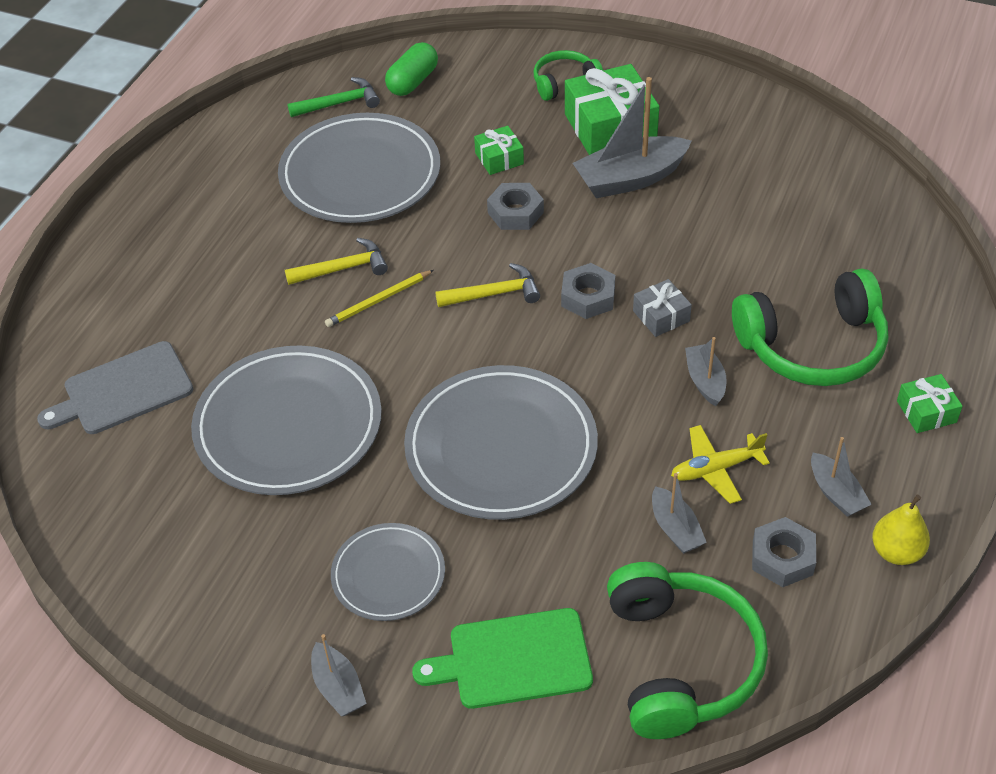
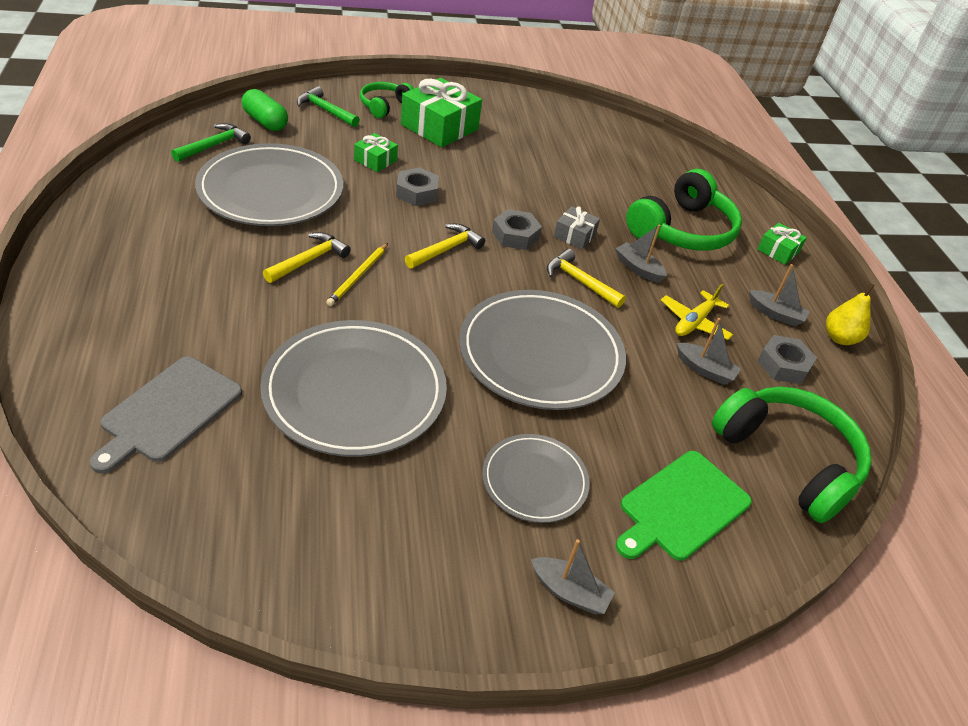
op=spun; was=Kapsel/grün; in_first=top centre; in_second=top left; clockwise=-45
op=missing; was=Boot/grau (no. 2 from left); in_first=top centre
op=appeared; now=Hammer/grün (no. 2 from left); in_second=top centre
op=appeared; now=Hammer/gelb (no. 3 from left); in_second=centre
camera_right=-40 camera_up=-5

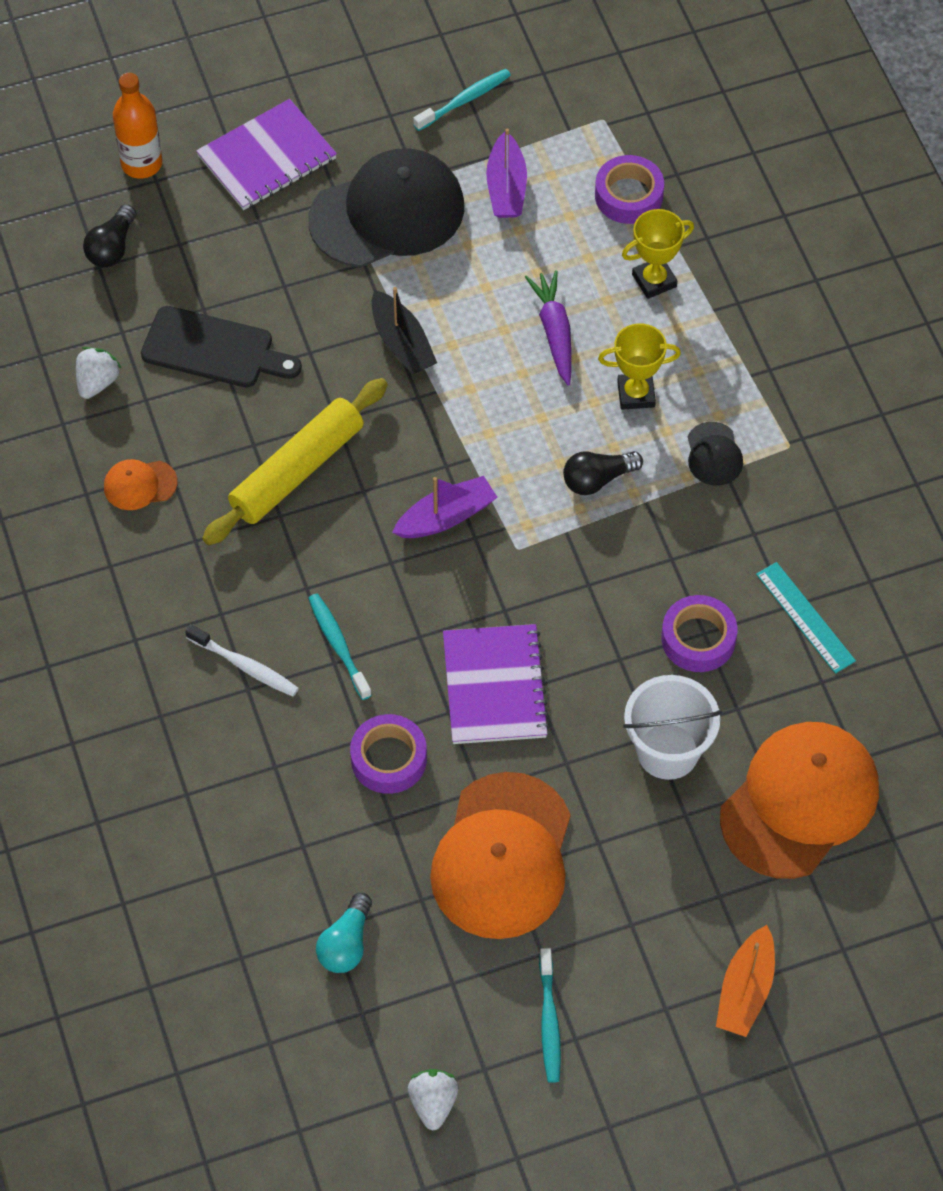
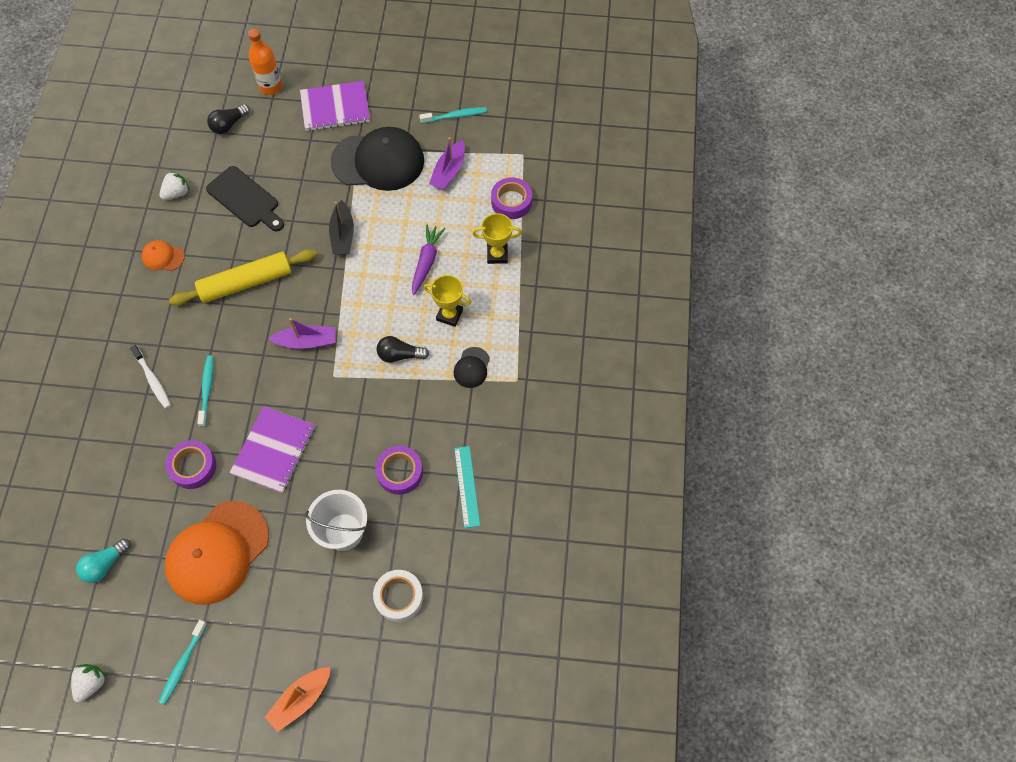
op=exchanged; was=Kappe/orange (no. 3 from left); now=Klebeband/weiß; in_first=bottom right; in_second=bottom centre
camera_right=25 camera_up=5

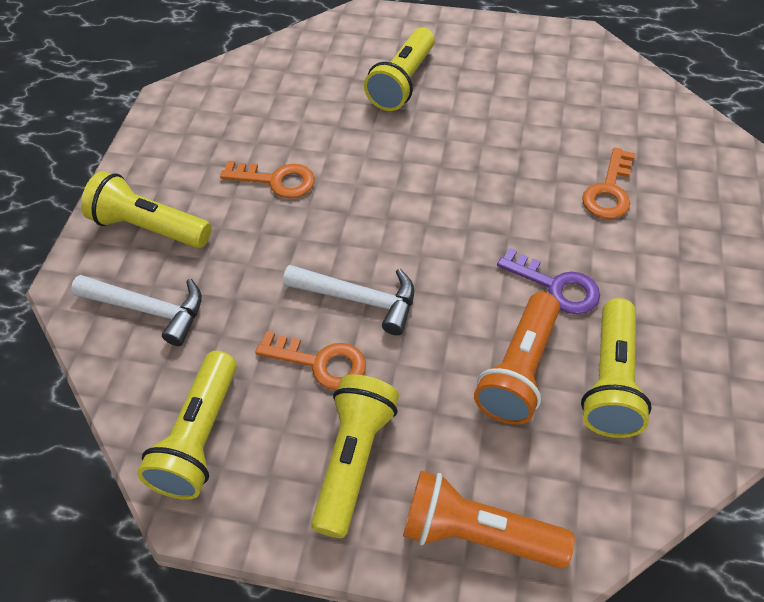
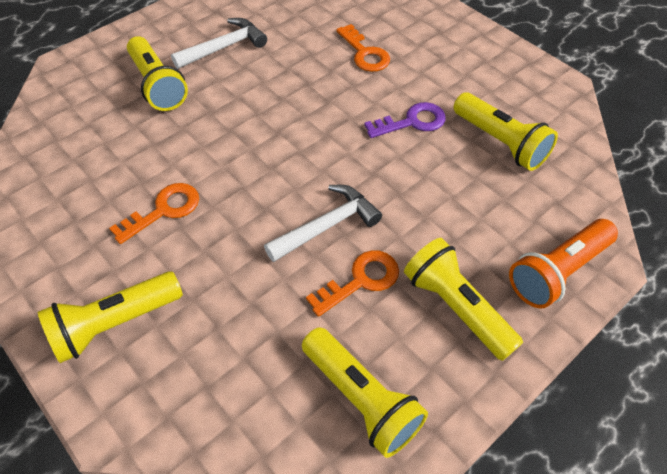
op=relocated; was=Hammer/weiß (no. 1 from left); in_first=middle left; in_second=top left
op=missing; was=Taschenlampe/orange (no. 2 from left); in_first=middle right
camera_right=-55 camera_up=0

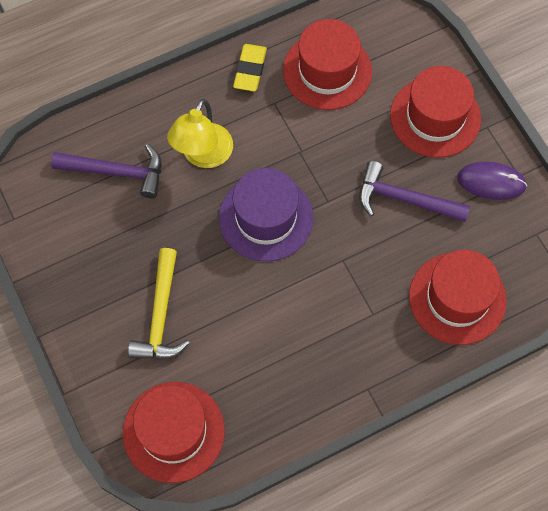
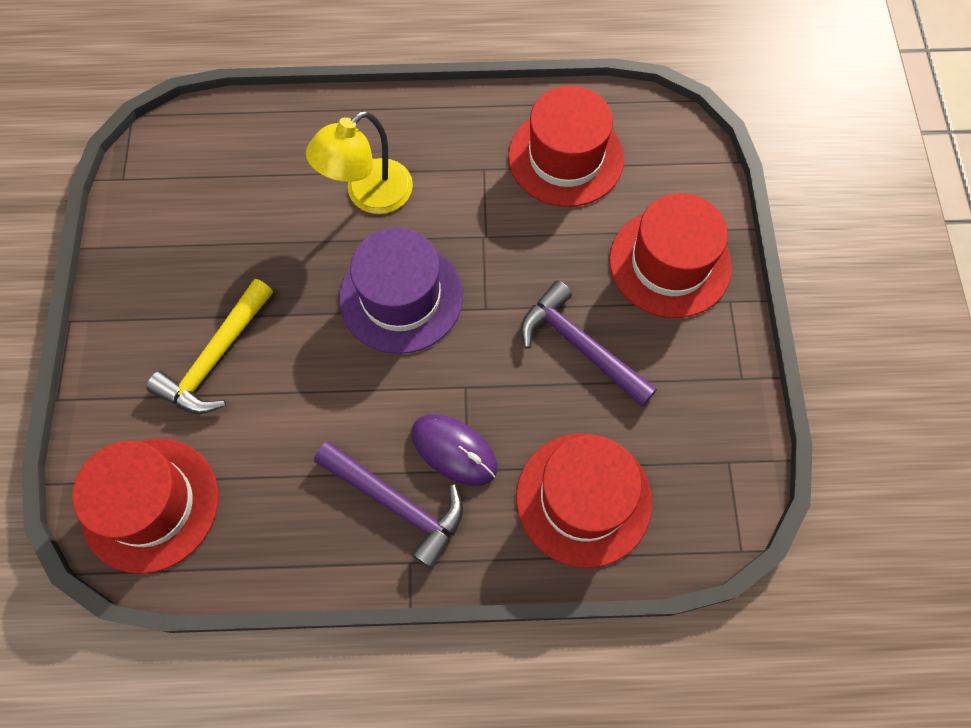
op=missing; was=Radiergummi/gelb; in_first=top centre
op=relocated; was=Hammer/lila (no. 1 from left); in_first=middle left; in_second=bottom centre
op=relocated; was=Computermaus/lila; in_first=middle right; in_second=centre
camera_right=25 camera_up=0

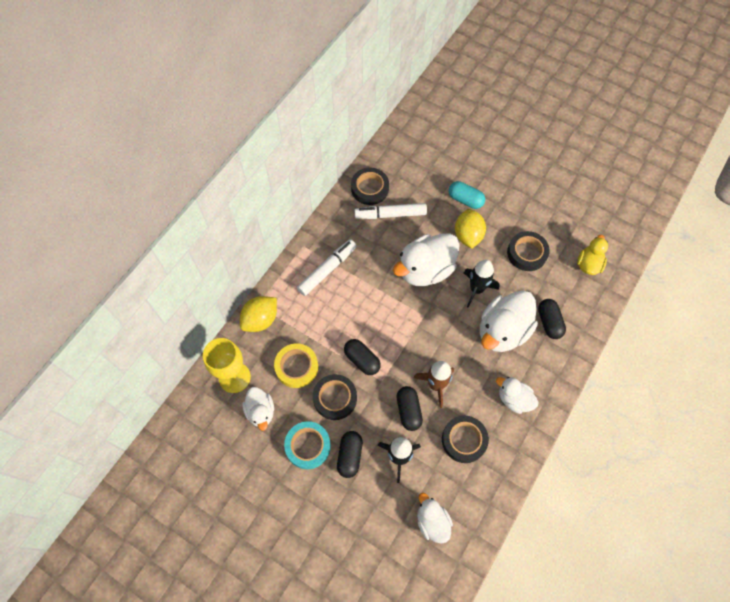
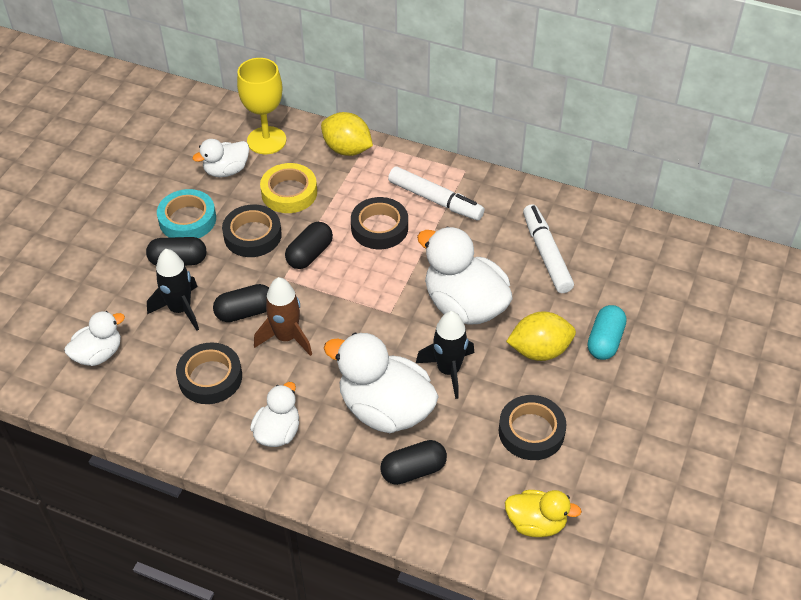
op=relocated; was=Klebeband/schwarz (no. 2 from left in the first image); now=Klebeband/schwarz (no. 3 from left); in_first=top centre; in_second=centre
camera_right=80 camera_up=-15

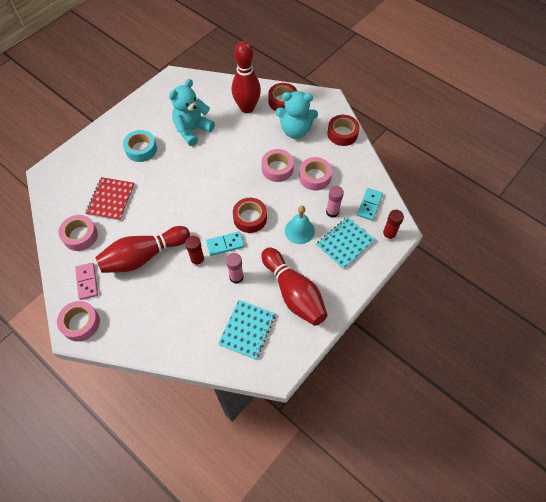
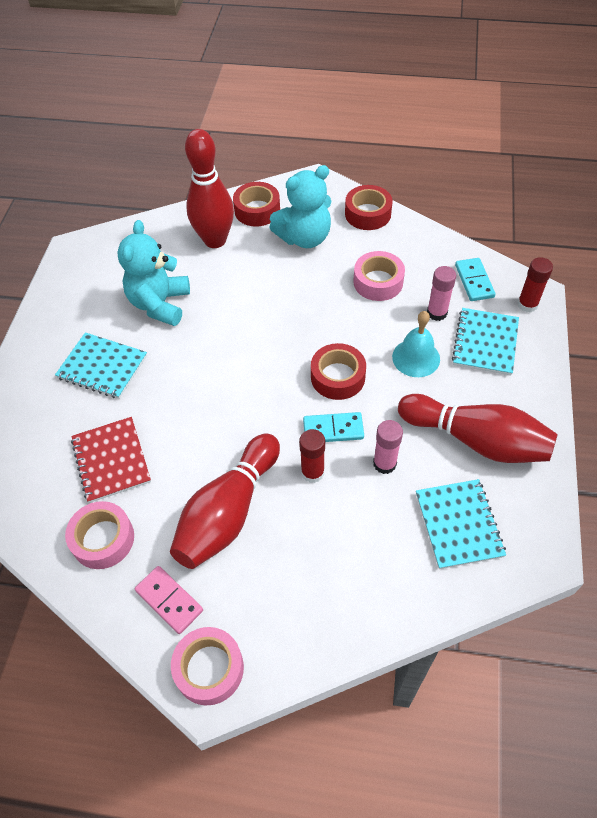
op=exchanged; was=Klebeband/türkis; now=Notizbuch/türkis (no. 1 from left); in_first=top left; in_second=middle left
op=missing; was=Klebeband/rosa (no. 3 from left); in_first=top centre
op=spun; was=Dominostein/türkis (no. 1 from left); in_first=centre; in_second=centre; clockwise=45
camera_right=-30 camera_up=-5

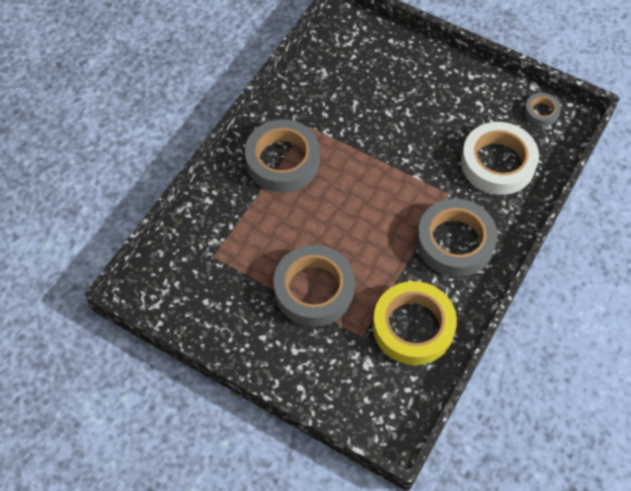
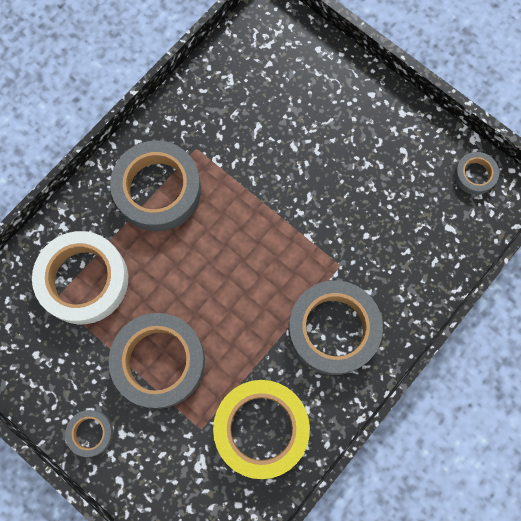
op=relocated; was=Klebeband/weiß; in_first=top right; in_second=middle left
op=appeared; now=Klebeband/grau (no. 1 from left); in_second=bottom left
camera_right=10 camera_up=15

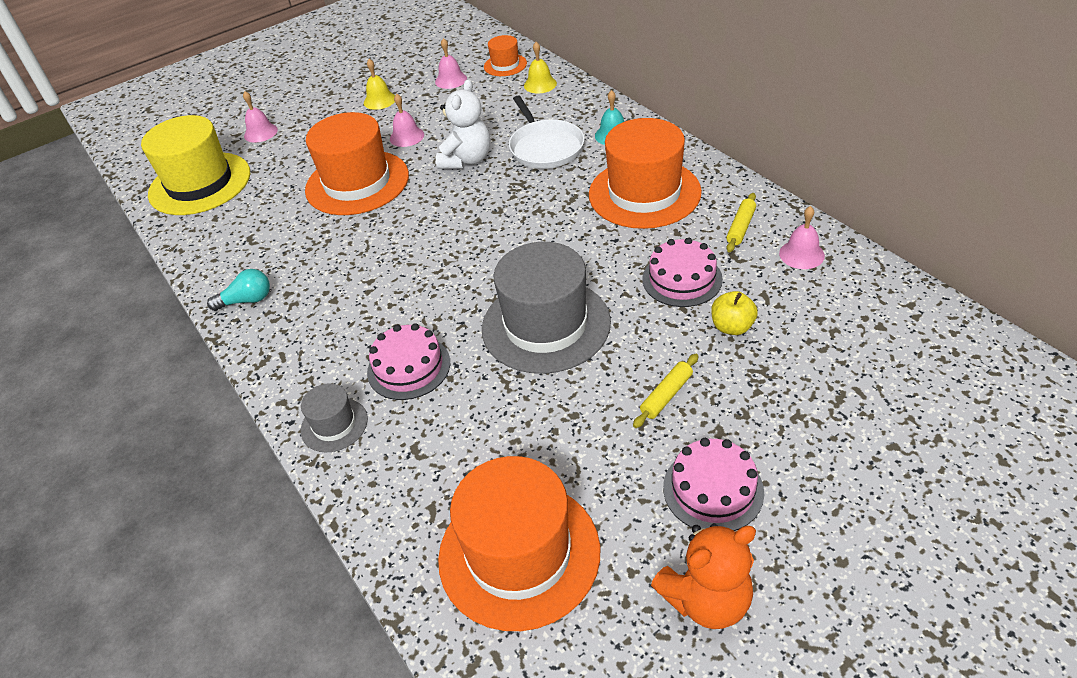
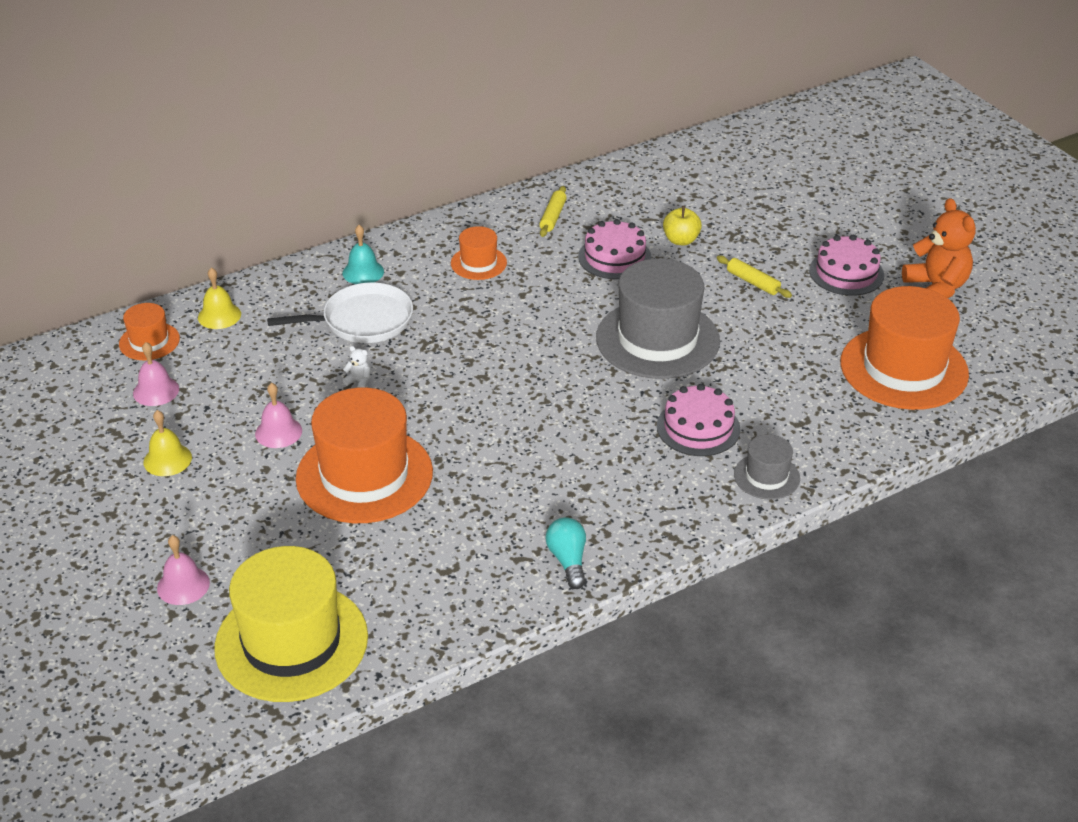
op=size; was=Teddybär/weiß; in_first=top centre; in_second=middle left; ratio=0.4
op=size; was=Hut/orange (no. 4 from left in the first image); in_first=top centre; in_second=top centre; ratio=0.48
op=spun; was=Nudelholz/gelb (no. 2 from left in the first image); in_first=top right; in_second=top centre; clockwise=75
op=missing; was=Glocke/rosa (no. 4 from left); in_first=middle right
camera_right=-90 camera_up=-5

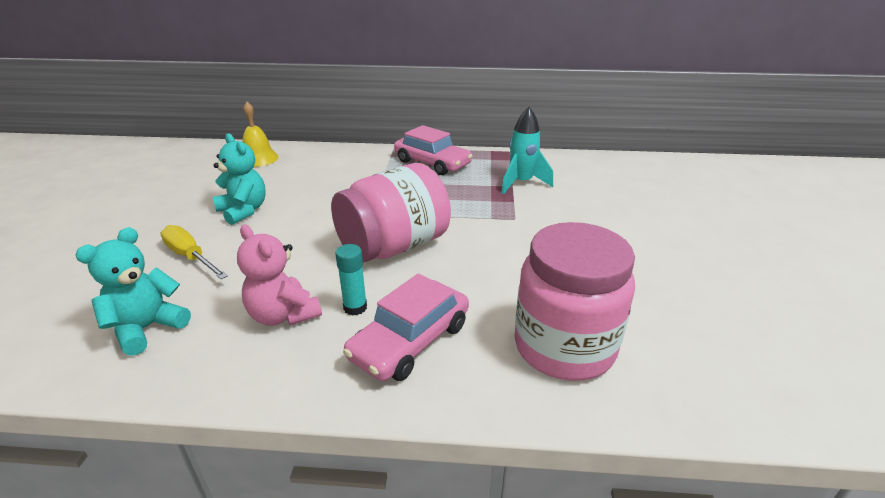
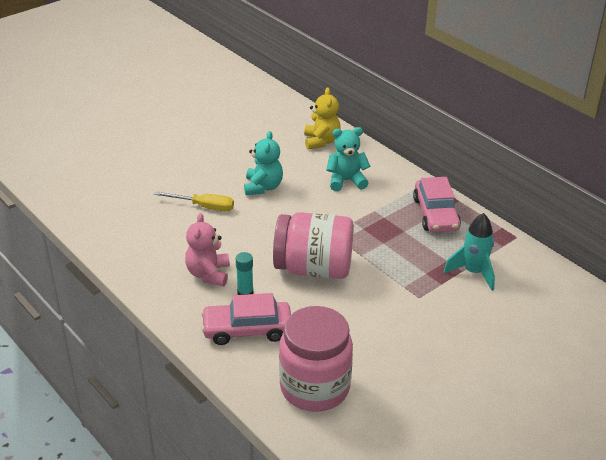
op=exchanged; was=Glocke/gelb; now=Teddybär/gelb; in_first=top left; in_second=top centre
op=spun; was=Schraubenzieher/gelb; in_first=middle left; in_second=middle left; clockwise=105
op=relocated; was=Teddybär/türkis (no. 1 from left in the first image); now=Teddybär/türkis (no. 2 from left); in_first=middle left; in_second=centre
camera_right=45 camera_up=5

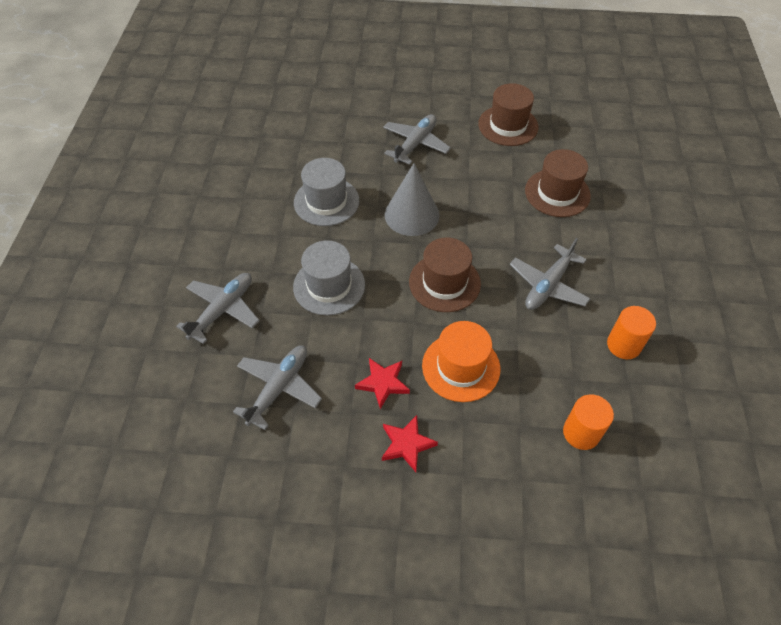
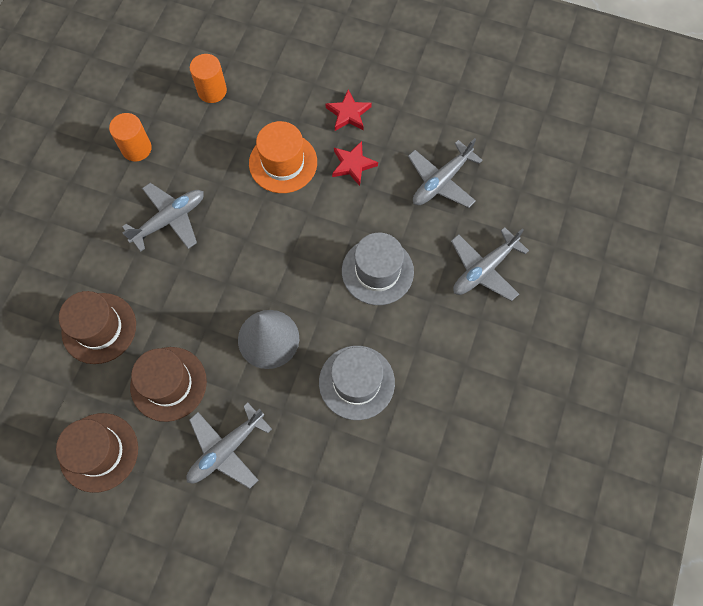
op=relocated; was=Hut/braun (no. 1 from left in the first image); now=Hut/braun (no. 3 from left); in_first=centre; in_second=middle left
camera_right=-165 camera_up=15

